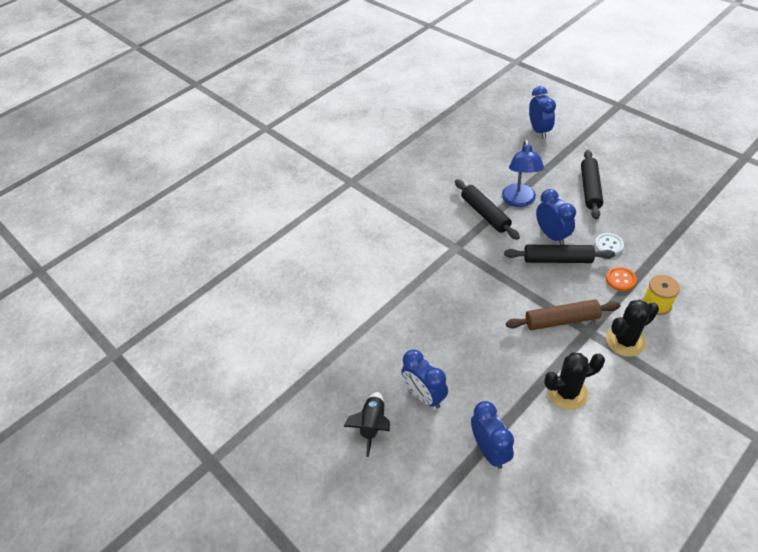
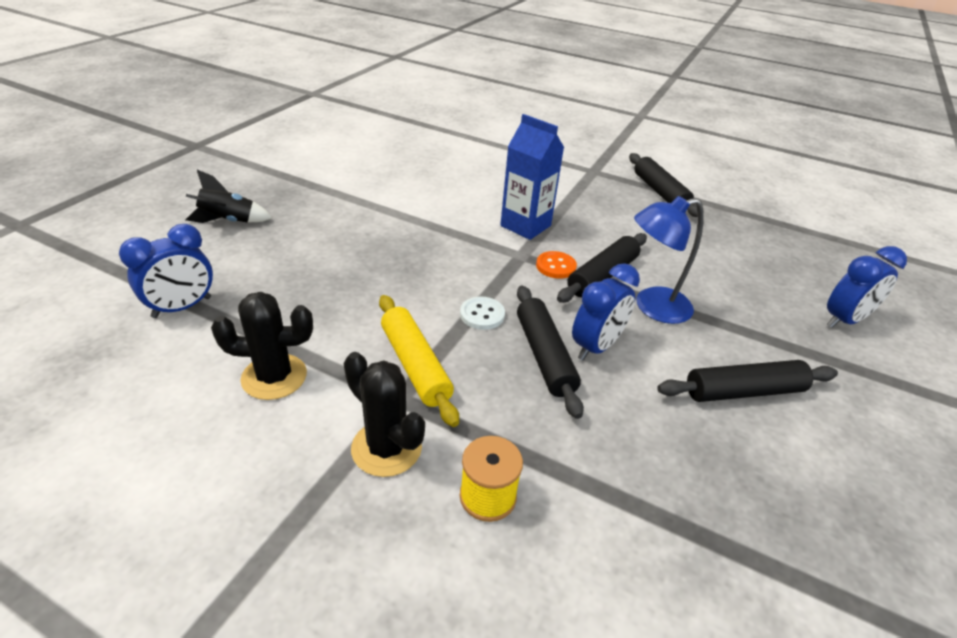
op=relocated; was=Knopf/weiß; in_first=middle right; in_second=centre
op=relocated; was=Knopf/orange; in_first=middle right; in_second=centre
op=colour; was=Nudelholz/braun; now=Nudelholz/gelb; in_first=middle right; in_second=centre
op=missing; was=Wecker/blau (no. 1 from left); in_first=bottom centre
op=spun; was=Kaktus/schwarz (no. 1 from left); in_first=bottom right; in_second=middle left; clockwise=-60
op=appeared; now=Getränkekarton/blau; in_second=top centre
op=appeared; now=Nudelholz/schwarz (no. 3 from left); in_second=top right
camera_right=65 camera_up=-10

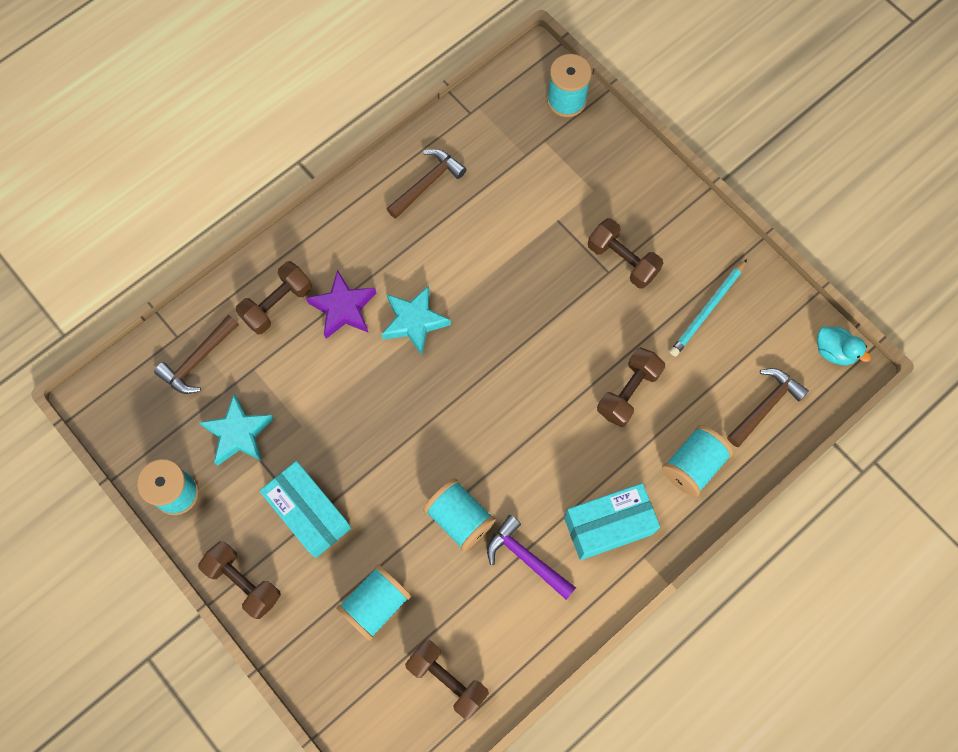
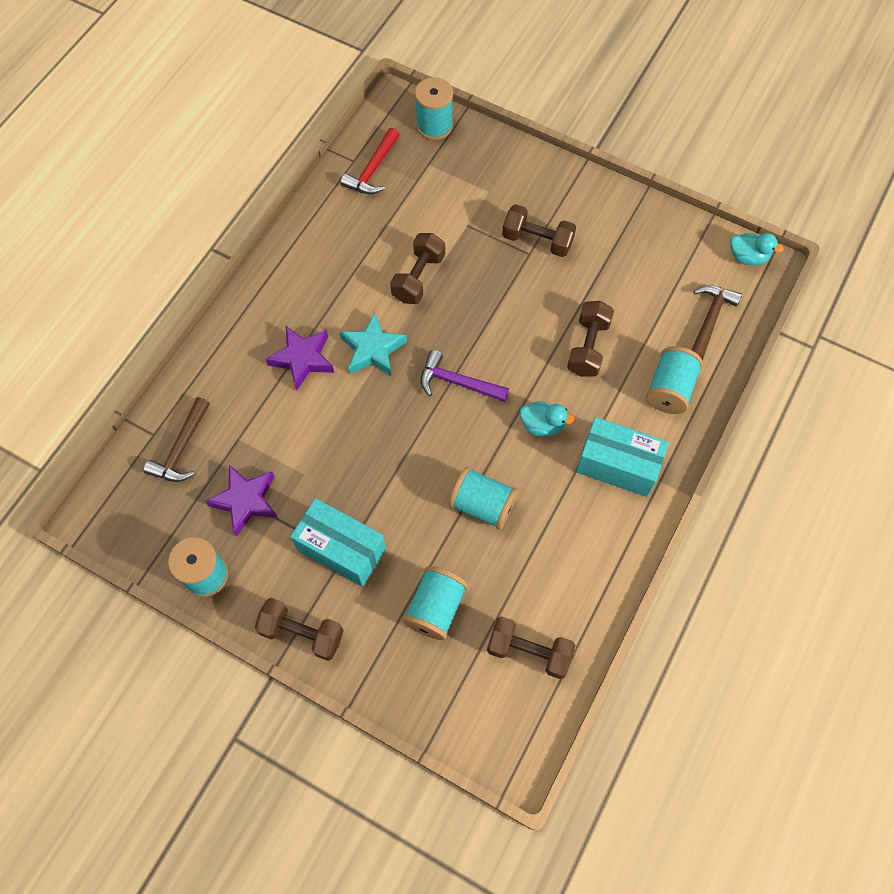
op=missing; was=Hammer/braun (no. 2 from left); in_first=top centre
op=missing; was=Bleistift/türkis; in_first=middle right
op=relocated; was=Hantel/braun (no. 2 from left); in_first=middle left; in_second=top centre
op=colour; was=Stern/türkis (no. 1 from left); now=Stern/lila (no. 1 from left); in_first=middle left; in_second=middle left
op=spun; was=Schachtel/türkis (no. 2 from left); in_first=bottom centre; in_second=middle right; clockwise=60
op=relocated; was=Hammer/lila; in_first=bottom centre; in_second=centre
op=appeared; now=Hammer/rot; in_second=top centre
op=appeared; now=Ente/türkis (no. 1 from left); in_second=centre
camera_right=-20 camera_up=-5

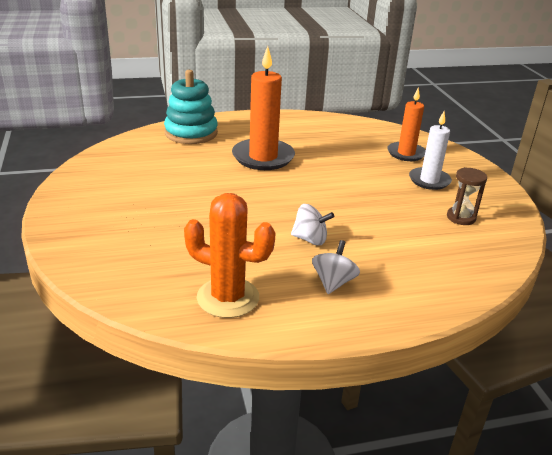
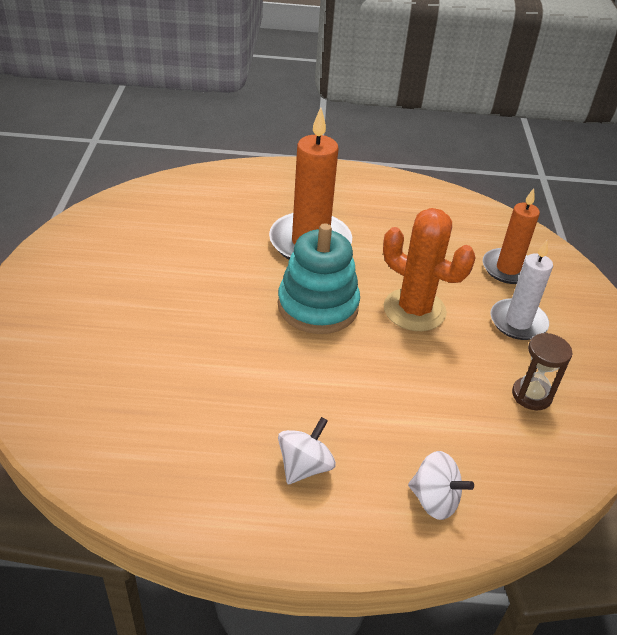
op=relocated; was=Stapelspielzeug/türkis; in_first=top centre; in_second=centre
op=relocated; was=Kaktus/orange; in_first=centre; in_second=middle right
op=relocated; was=Kreisel/weiß (no. 1 from left in the first image); now=Kreisel/weiß (no. 2 from left); in_first=centre; in_second=bottom right
camera_right=15 camera_up=10

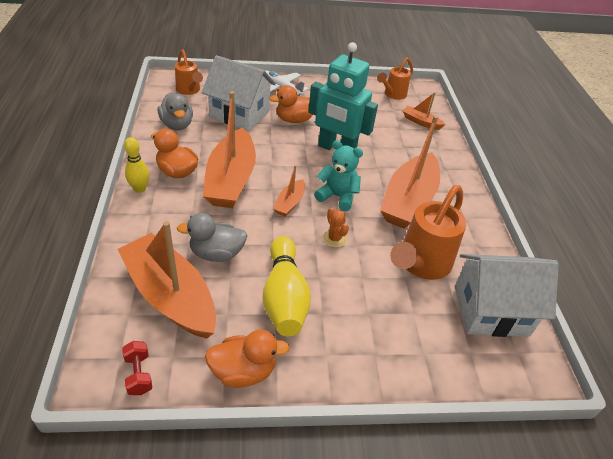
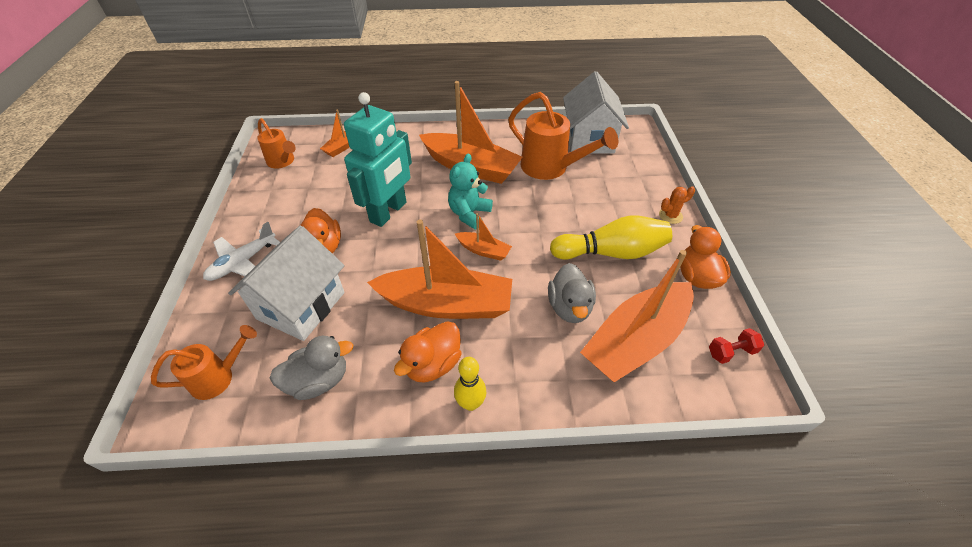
op=relocated; was=Kaktus/orange; in_first=centre; in_second=middle right
camera_right=-85 camera_up=5

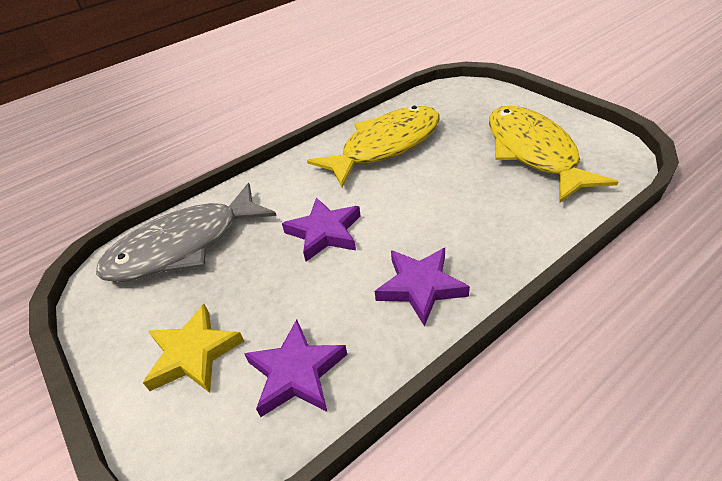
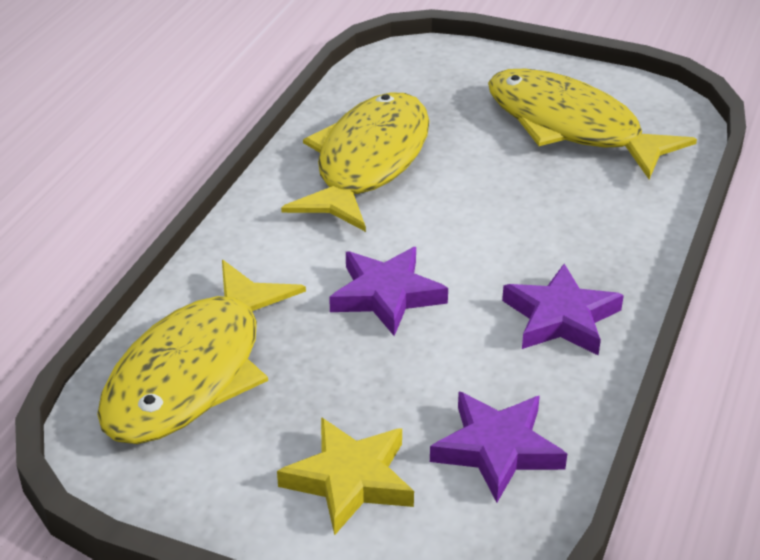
op=colour; was=Fisch/grau; now=Fisch/gelb (no. 1 from left); in_first=middle left; in_second=middle left
camera_right=-35 camera_up=-5

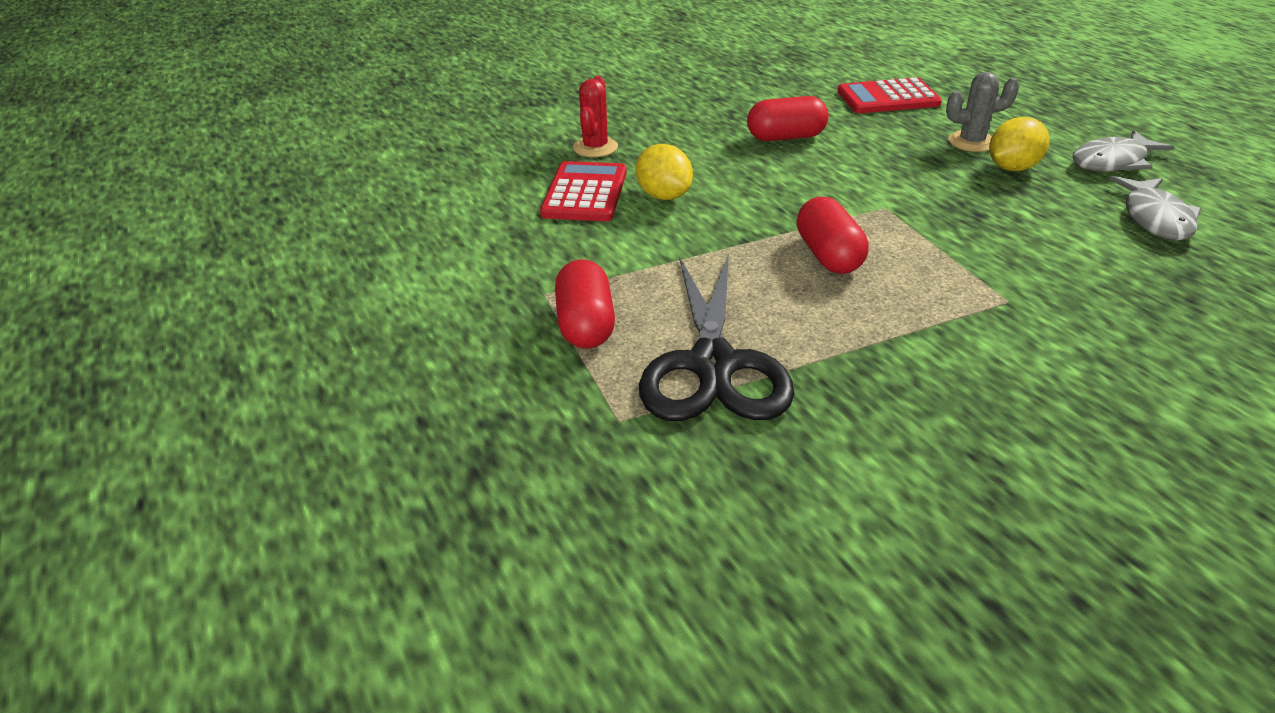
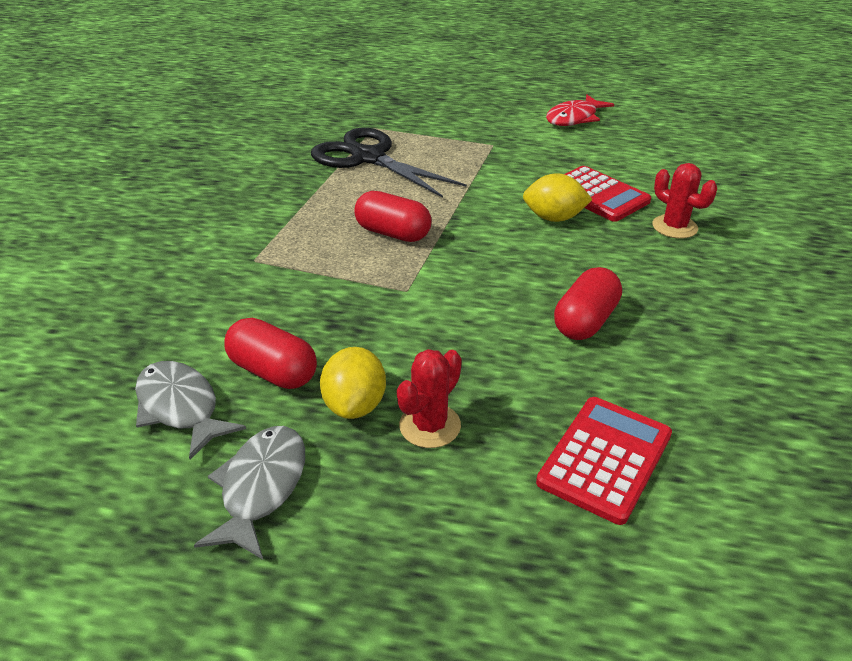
op=colour; was=Kaktus/grau; now=Kaktus/rot (no. 1 from left); in_first=top right; in_second=centre
op=relocated; was=Kapsel/rot (no. 1 from left); in_first=centre; in_second=middle left
op=appeared; now=Fisch/rot; in_second=top right
camera_right=130 camera_up=0

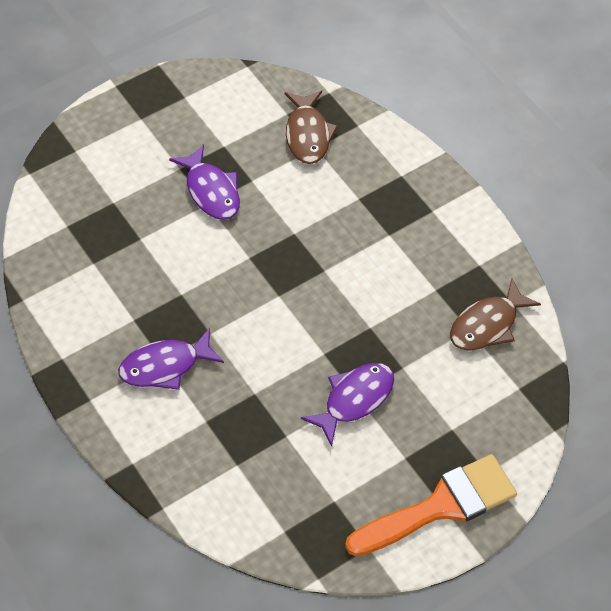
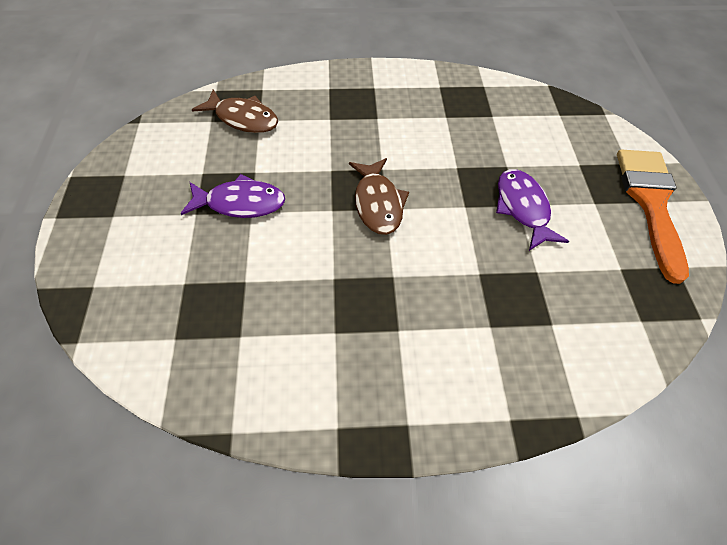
op=relocated; was=Fisch/braun (no. 2 from left); in_first=middle right; in_second=centre
op=missing; was=Fisch/lila (no. 1 from left); in_first=middle left
camera_right=-60 camera_up=0

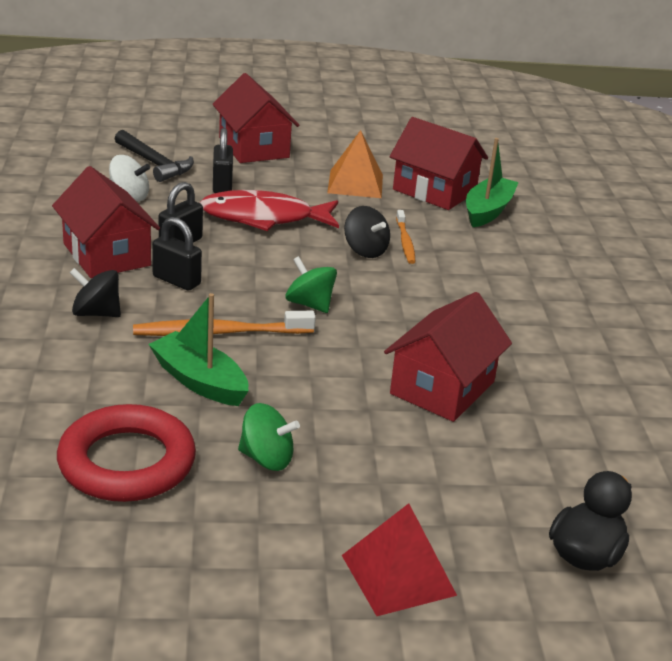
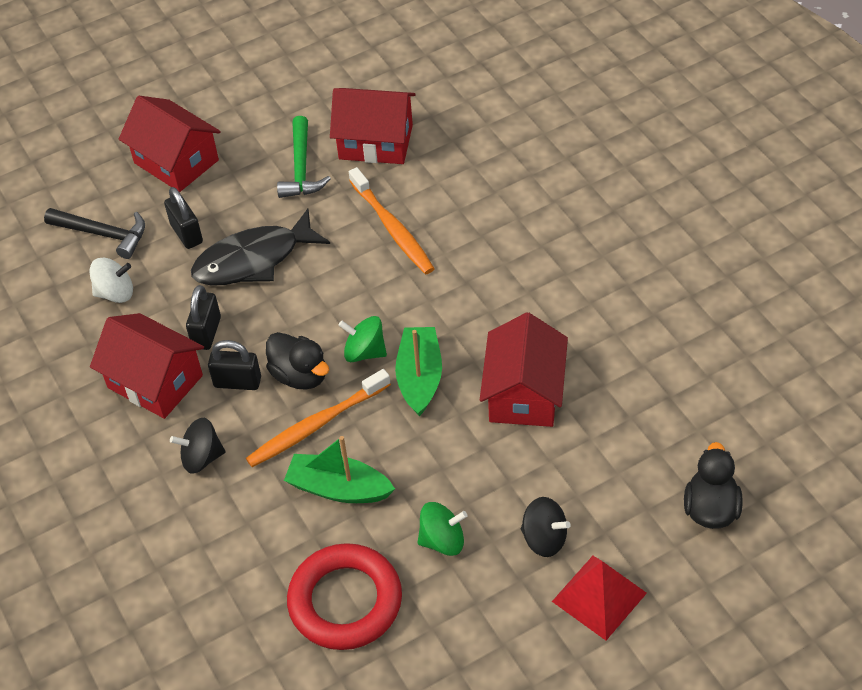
op=exchanged; was=Pyramide/orange; now=Hammer/grün; in_first=top centre; in_second=top centre
op=relocated; was=Boot/grün (no. 2 from left); in_first=top right; in_second=centre
op=colour; was=Fisch/rot; now=Fisch/schwarz; in_first=top centre; in_second=middle left
op=relocated; was=Kreisel/schwarz (no. 2 from left); in_first=centre; in_second=bottom centre
op=size; was=Zahnbürste/orange (no. 2 from left); in_first=centre; in_second=top centre; ratio=1.65
op=appeared; now=Ente/schwarz (no. 1 from left); in_second=centre
camera_right=-20 camera_up=20

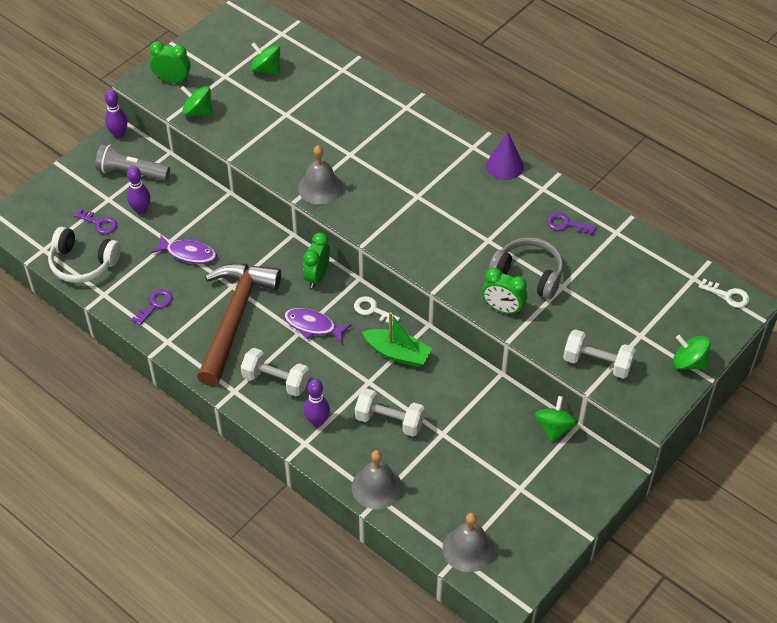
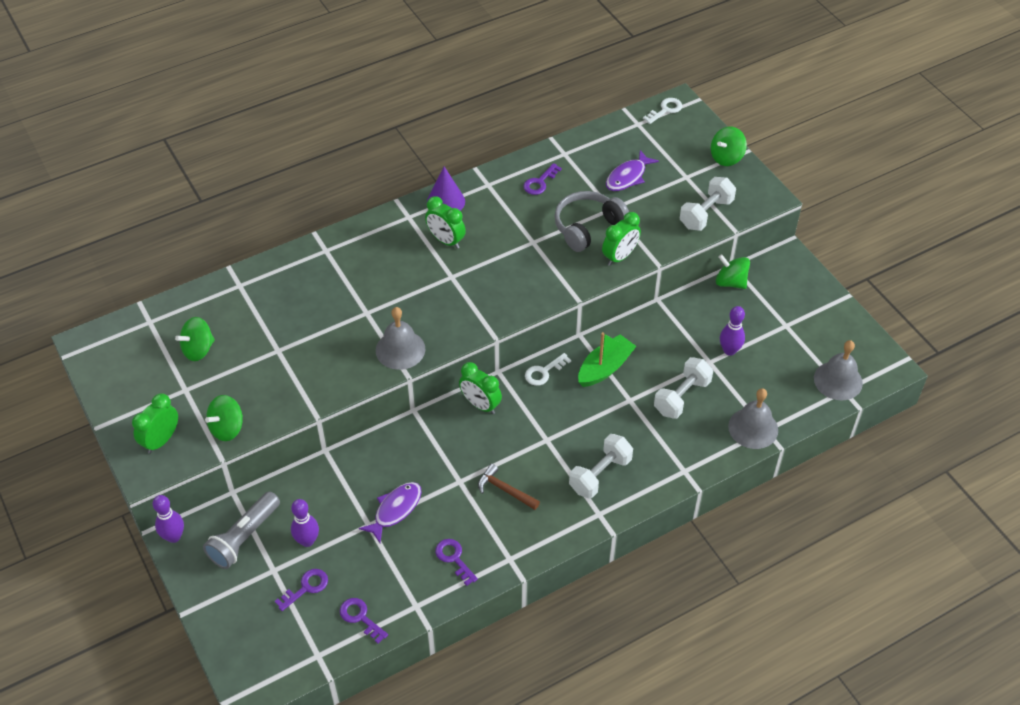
op=exchanged; was=Kopfhörer/weiß; now=Schlüssel/lila (no. 2 from left); in_first=middle left; in_second=bottom centre
op=size; was=Hammer/braun; in_first=middle left; in_second=bottom centre; ratio=0.41
op=relocated; was=Fisch/lila (no. 2 from left); in_first=centre; in_second=top centre
op=relocated; was=Bowlingkegel/lila (no. 3 from left); in_first=centre; in_second=middle right
op=appeared; now=Wecker/grün (no. 2 from left); in_second=top centre
camera_right=-70 camera_up=0

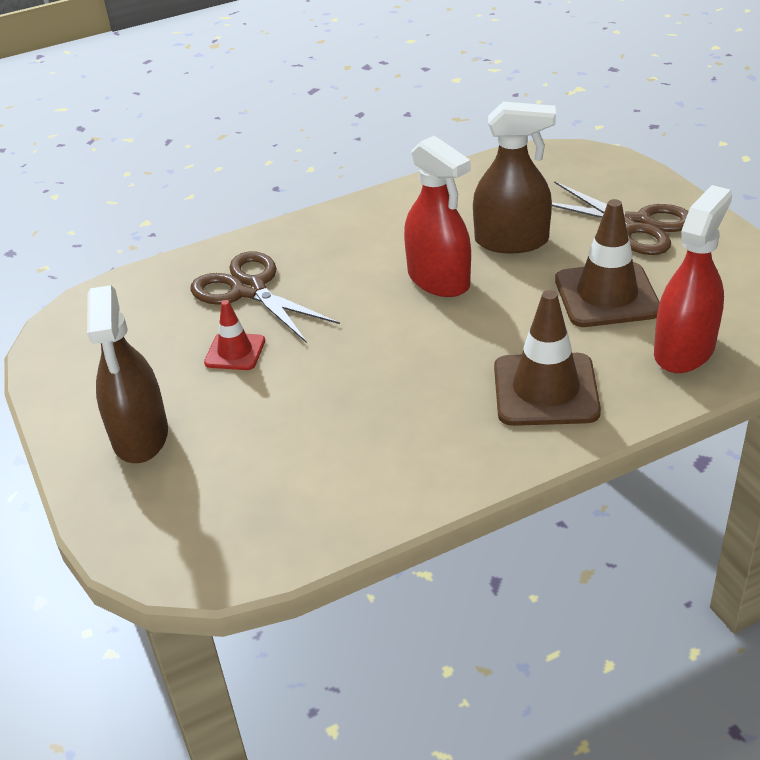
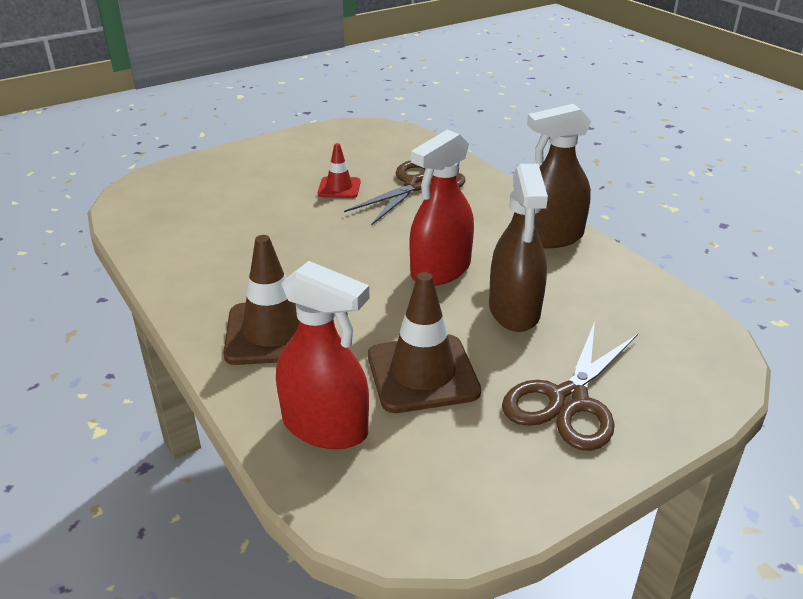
op=relocated; was=Sprühflasche/braun (no. 1 from left in the first image); now=Sprühflasche/braun (no. 2 from left); in_first=middle left; in_second=top right
camera_right=80 camera_up=-5

